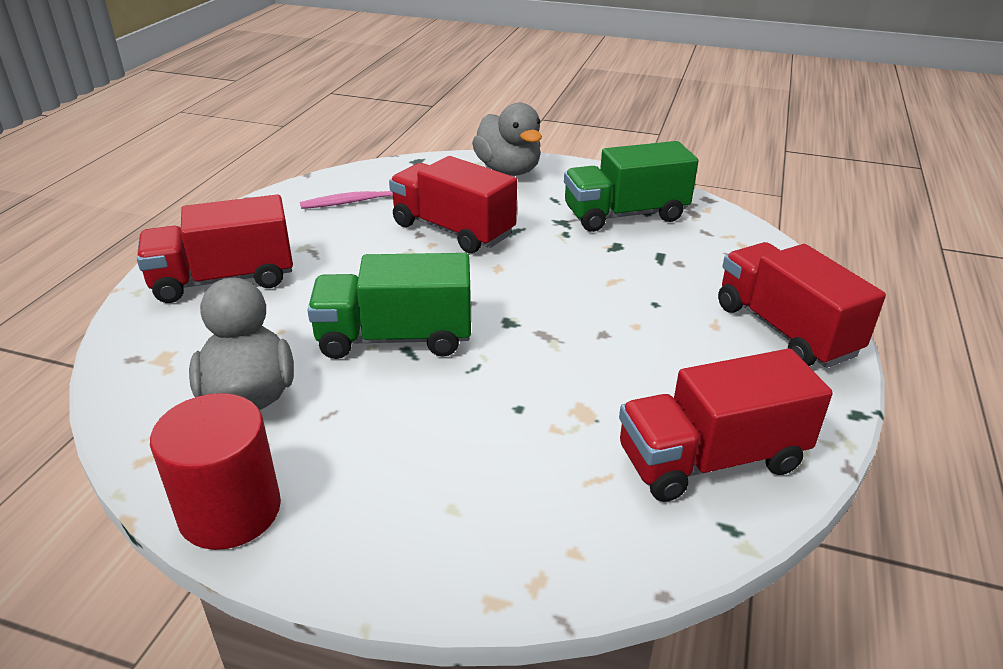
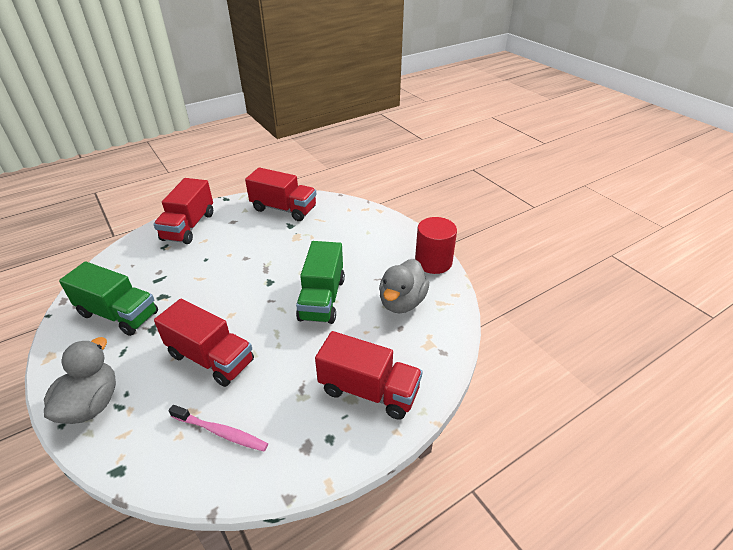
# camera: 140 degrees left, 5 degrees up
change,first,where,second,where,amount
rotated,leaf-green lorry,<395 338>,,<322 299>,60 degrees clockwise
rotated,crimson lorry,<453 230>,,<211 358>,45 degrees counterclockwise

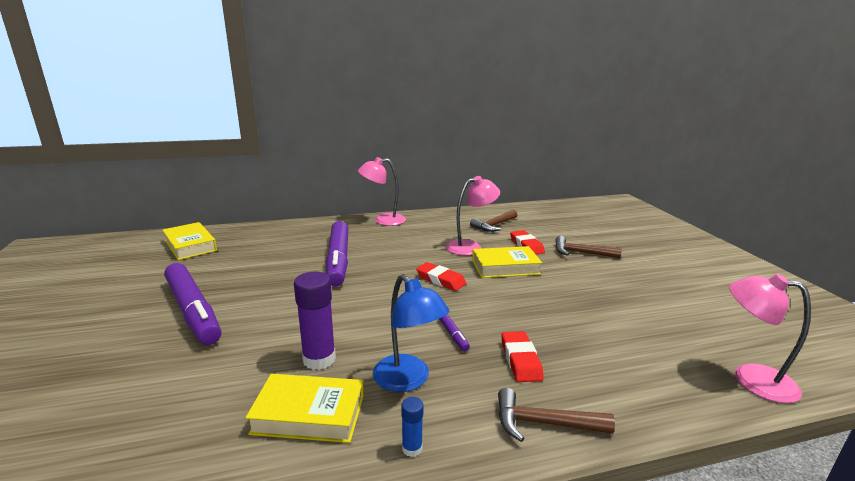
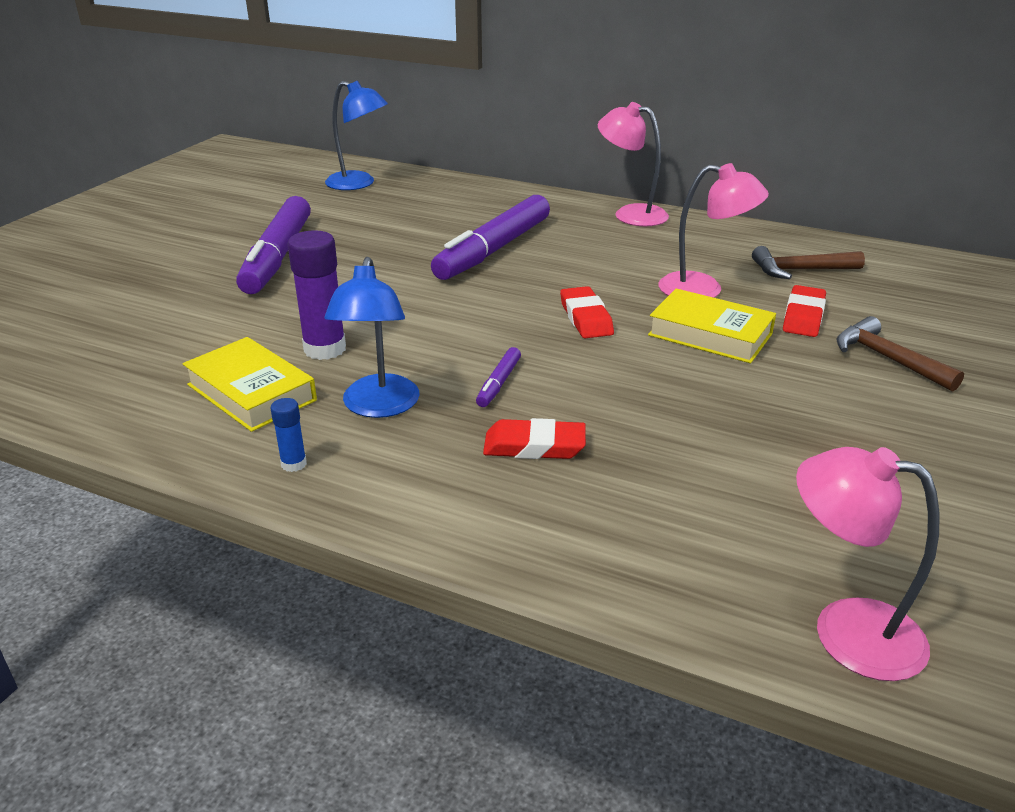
# camera: 40 degrees right, 10 degrees up
change,first,where,second,where,amount
swapped,golden book,<190 245>,royal blue lamp,<359 184>,
gone,russet claw hammer,<543 423>,,,
rotated,crimson pencil eraser,<520 360>,,<534 446>,60 degrees clockwise
rotated,rosy lamp,<751 378>,,<846 630>,45 degrees counterclockwise

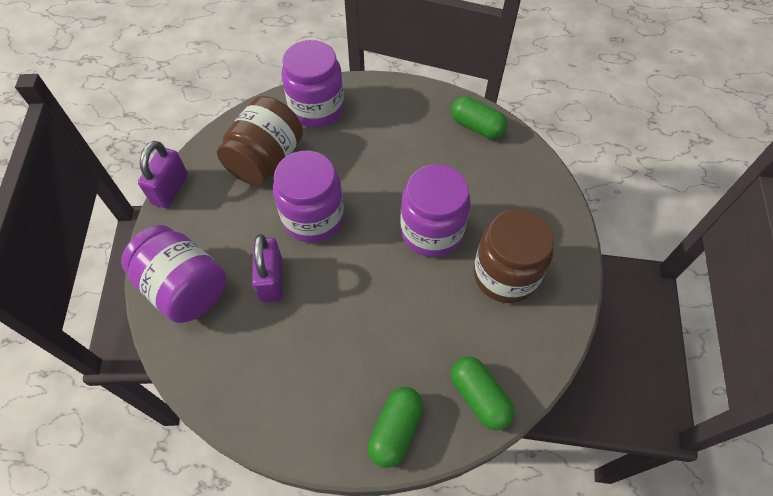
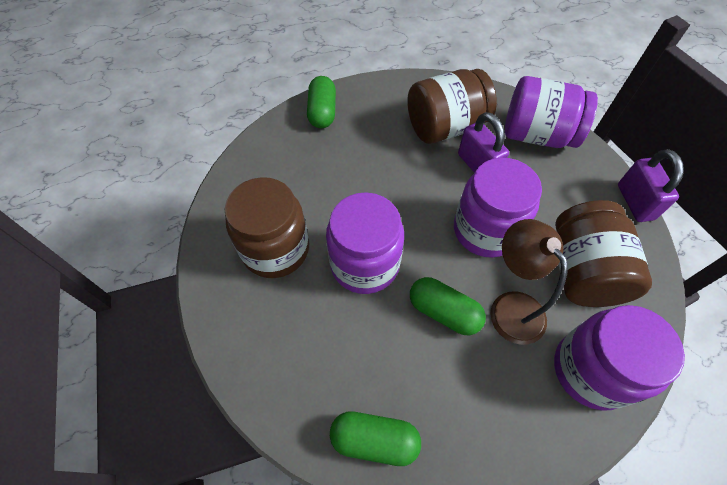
# camera: 155 degrees right, 0 degrees up
change,first,where,second,where,amount
shifted,leaf-green pill shape,<479 397>,,<443 312>,
new,,,russet jar,<445 127>,
new,,,russet lamp,<510 306>,

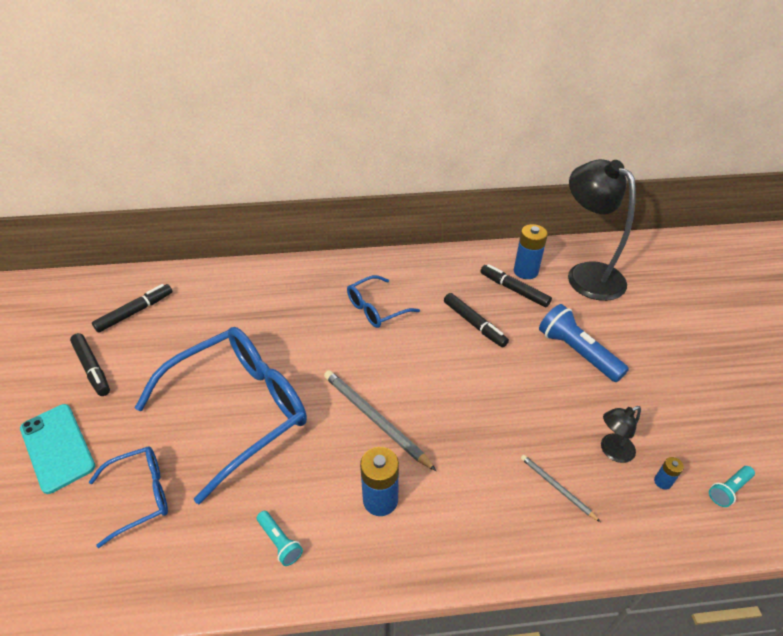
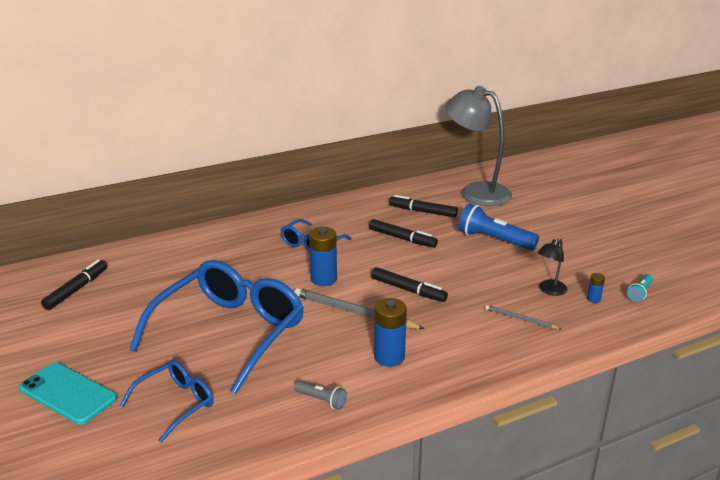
# camera: 20 degrees left, 15 degrees down
change,first,where,second,where,amount
shifted,jet-black marker pen,<92 368>,,<408 290>,
repainted,teal torch,<279 542>,gray torch,<321 400>,
shifted,royal blue AA battery,<525 271>,,<323 279>,
repainted,jet-black lamp,<587 274>,gray lamp,<476 191>,

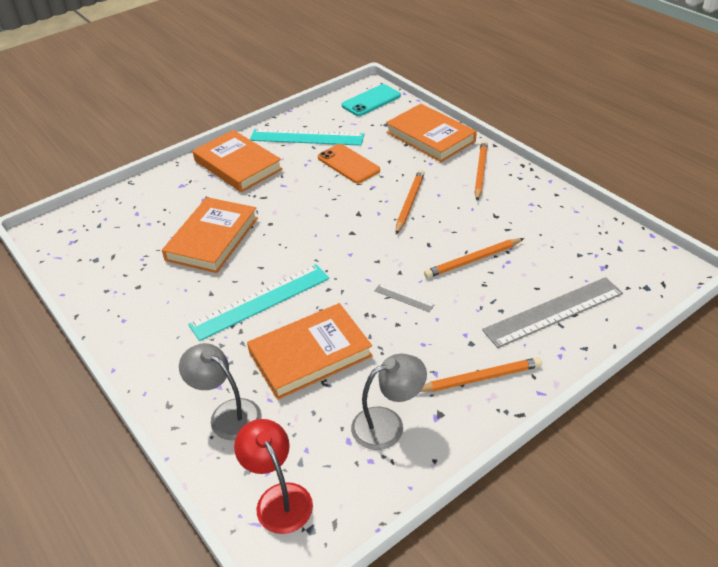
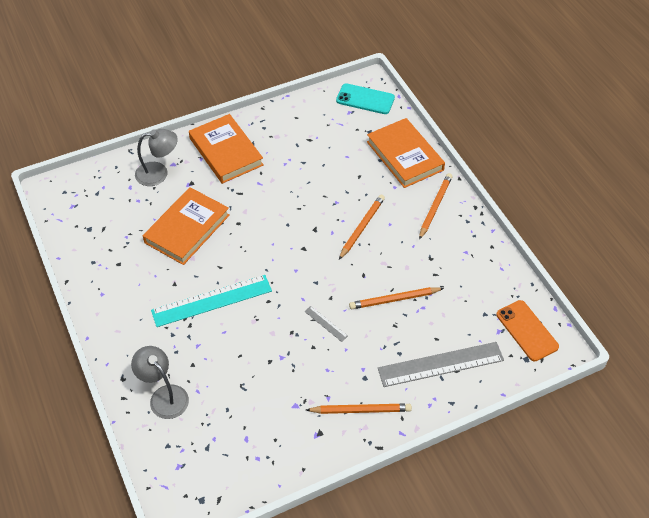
# camera: 10 degrees right, 10 degrees up
change,first,where,second,where,amount
gone,crimson lamp,<279 498>,,,
gone,orange book,<310 354>,,,
gone,teal ruler,<307 137>,,,
shifted,orange mobile phone,<348 164>,,<526 331>,
rotated,teal mobile phone,<371 101>,,<365 99>,45 degrees clockwise
shifted,gray lamp,<388 424>,,<158 173>,

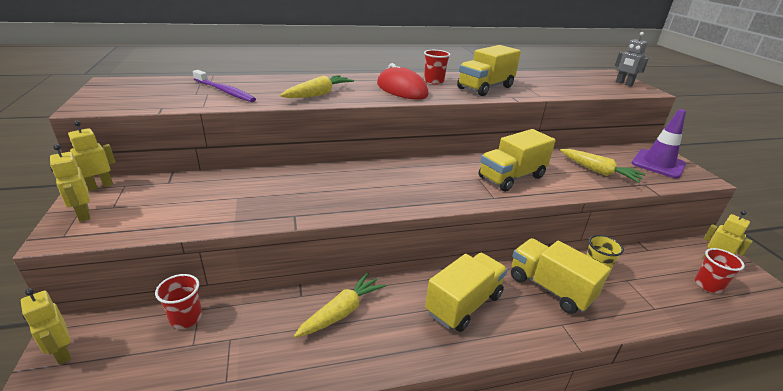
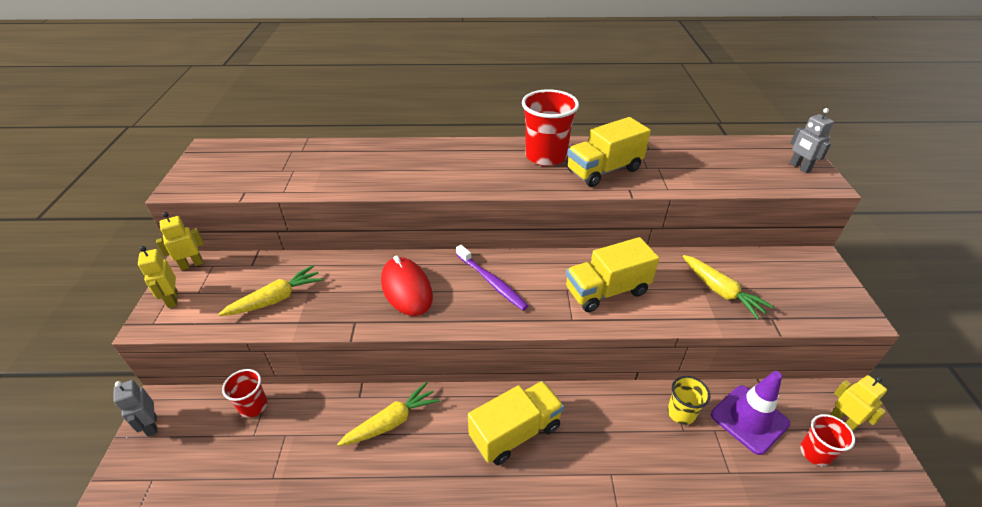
# camera: 15 degrees right, 10 degrees up
change,first,where,second,where,amount
repainted,golden toy robot,<62 353>,gray toy robot,<151 425>,
shifted,royal purple dental brush,<225 91>,,<491 282>,
shifted,golden toy carrot,<319 94>,,<276 299>,
shifted,crimson mouse,<401 89>,,<406 289>,
scaled,crimson beaker,<434 81>,,<546 156>,x1.77
gone,golden lorry,<550 288>,,,
shifted,royal purple traffic cone,<658 164>,,<749 419>,

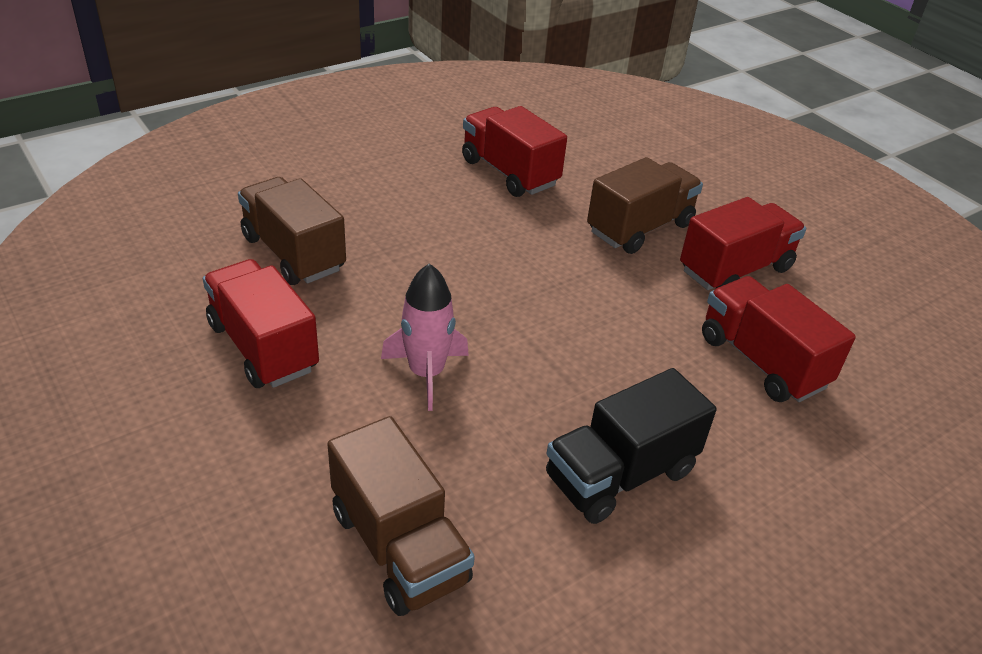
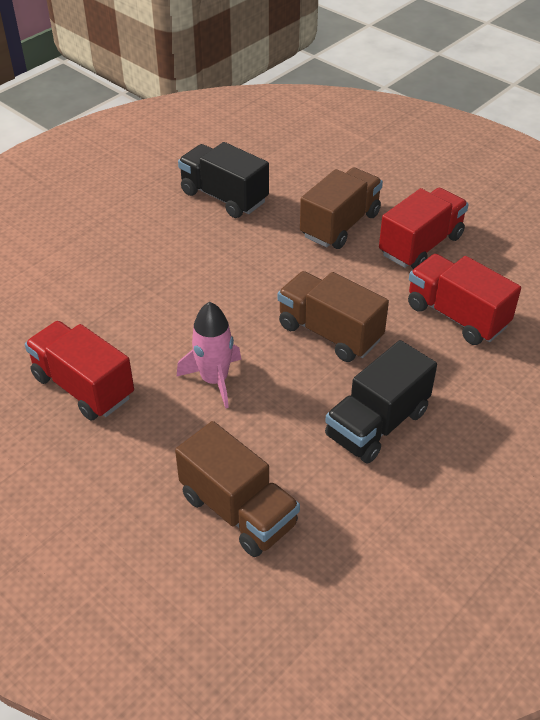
# camera: 10 degrees left, 5 degrees up
change,first,where,second,where,amount
shifted,russet lorry,<293 253>,,<329 333>,
repainted,crimson lorry,<509 173>,jet-black lorry,<224 197>,

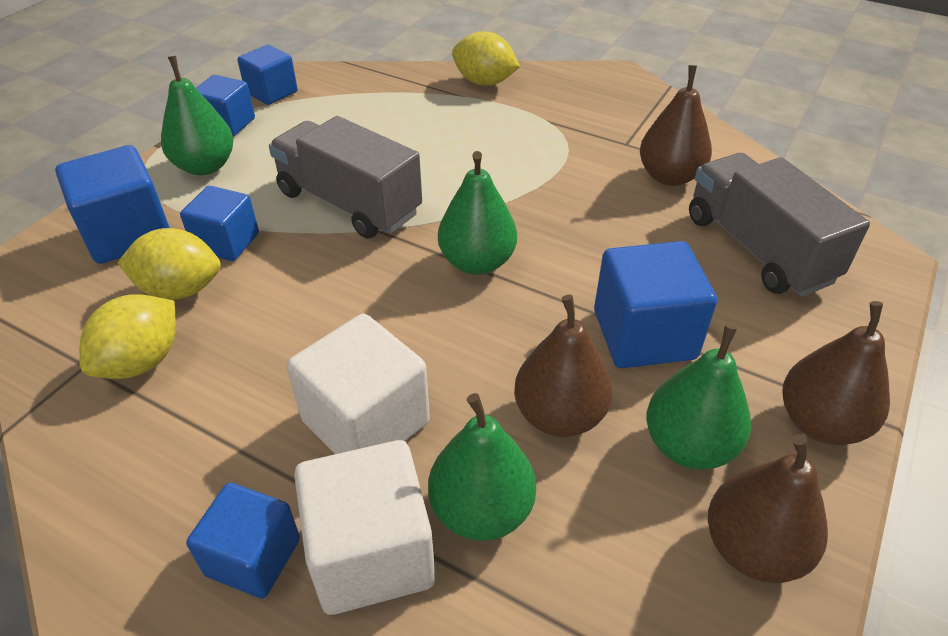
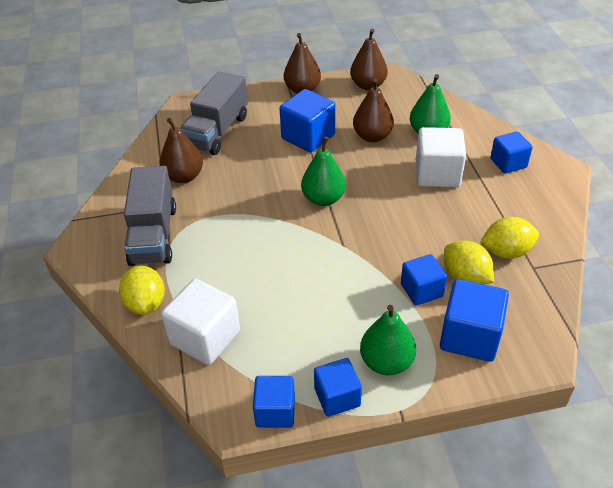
# camera: 130 degrees left, 0 degrees up
change,first,where,second,where,amount
shifted,gray lorry,<349 203>,,<153 235>,
shifted,white solid cube,<371 553>,,<205 338>,
gone,leaf-green toy pear,<689 445>,,,

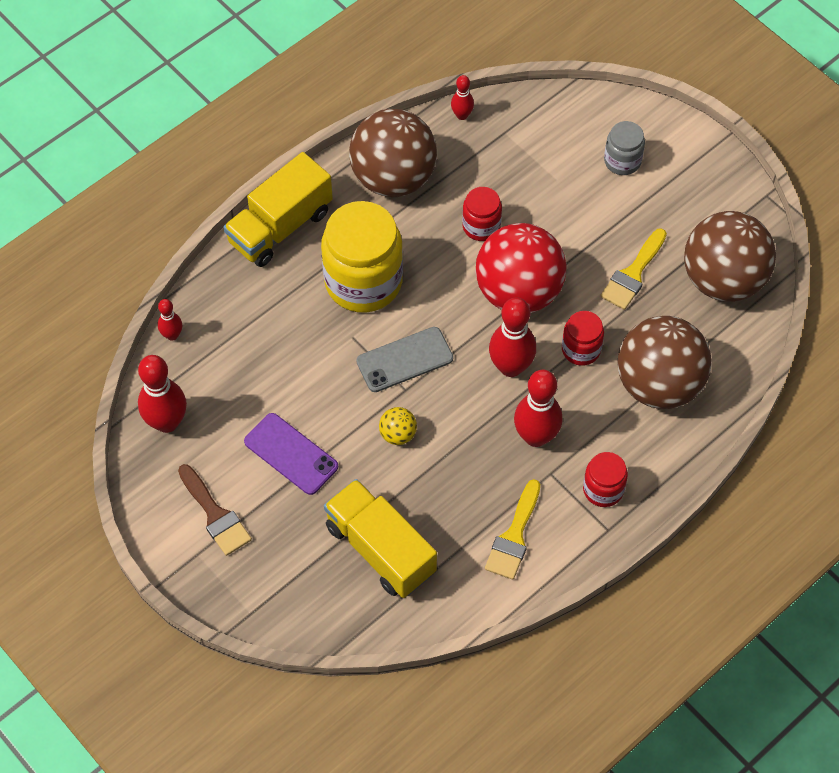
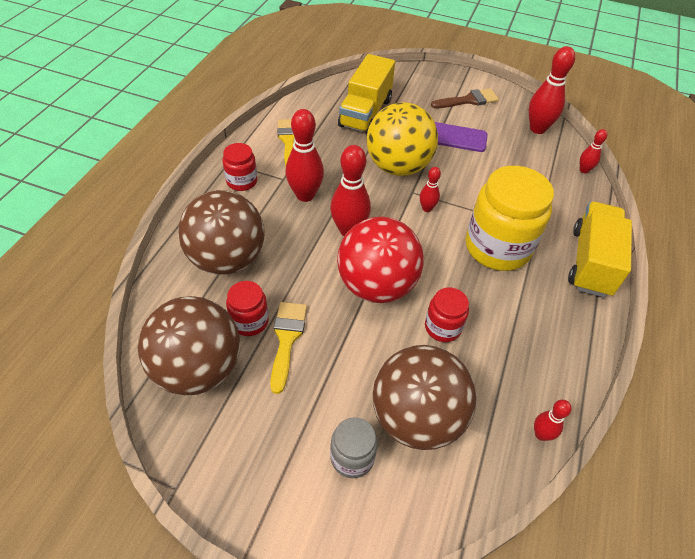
# camera: 150 degrees right, 10 degrees down
change,first,where,second,where,amount
rotated,russet paintbrush,<215 515>,,<468 100>,135 degrees clockwise
rotated,golden lorry,<380 549>,,<365 113>,90 degrees clockwise
shifted,russet sphere,<393 177>,,<416 417>,
swapped,gray mobile phone,<404 360>,crimson bowling pin,<427 208>,
scaled,golden sphere,<398 434>,,<398 167>,x2.46
shifted,crimson jar,<581 349>,,<249 321>,

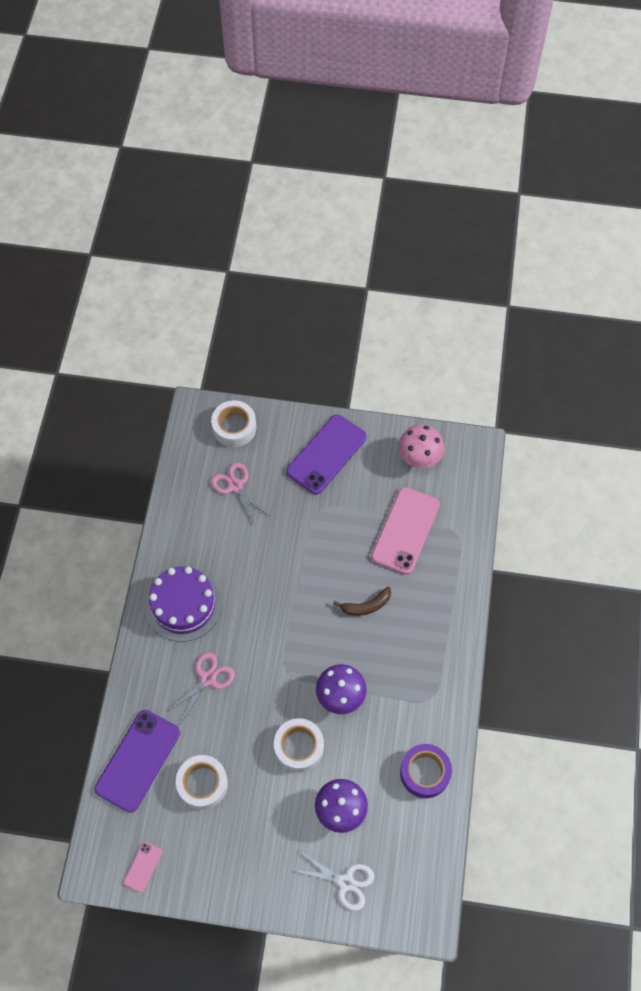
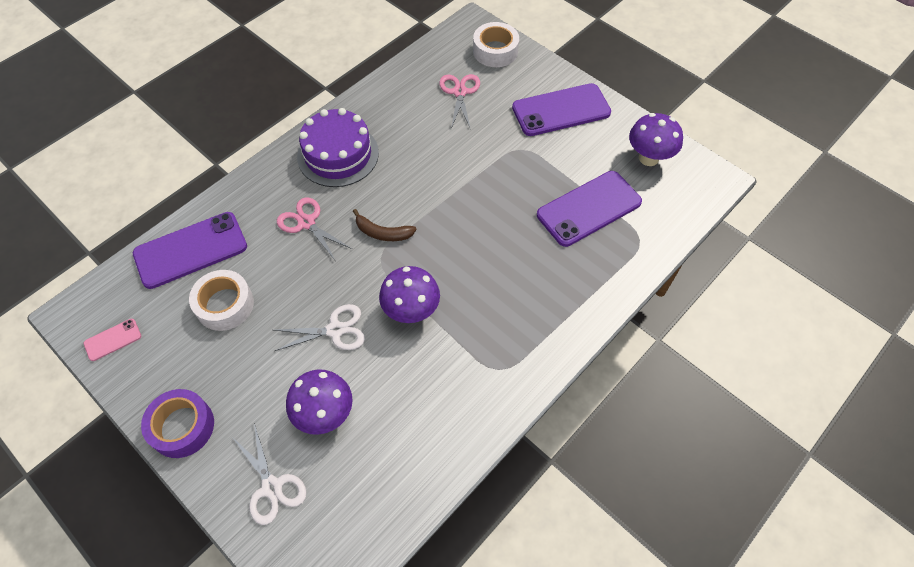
# camera: 35 degrees right, 5 degrees down
change,first,where,second,where,amount
rotated,rosy shears,<208 679>,,<306 223>,120 degrees counterclockwise
swapped,white tape,<299 747>,white shears,<335 330>,
shifted,russet banana,<366 606>,,<383 233>,
repainted,rosy mobile phone,<405 530>,royal purple mobile phone,<589 208>,
repainted,rosy fungus,<419 458>,royal purple fungus,<648 158>,
shifted,royal purple tape,<425 773>,,<182 427>,

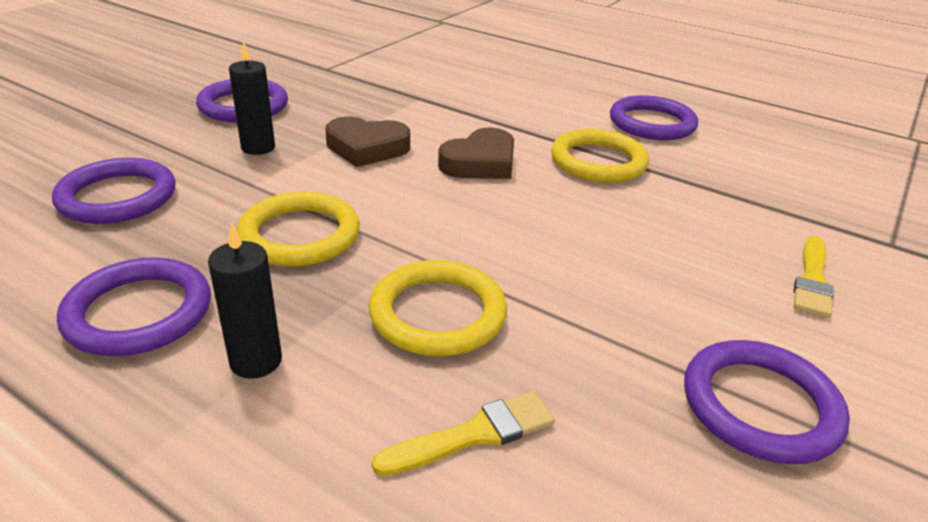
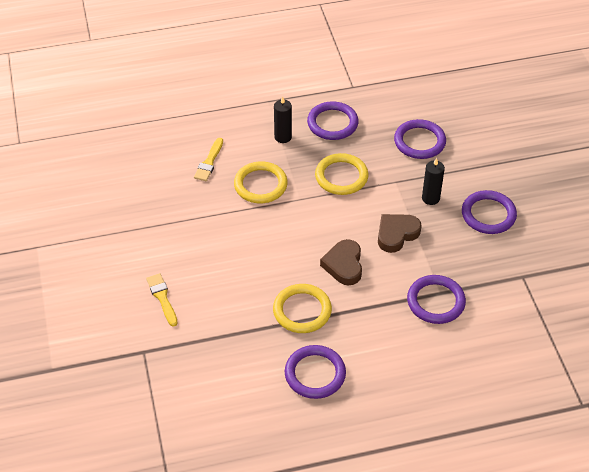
# camera: 135 degrees right, 15 degrees up
change,first,where,second,where,amount
shifted,royal purple torus,<760 406>,,<435 301>,

